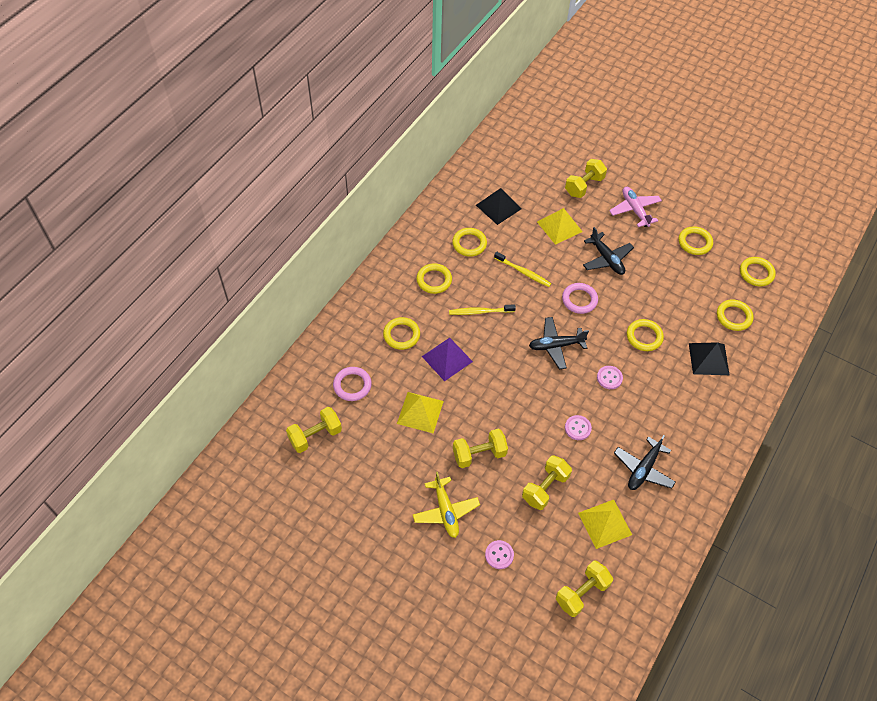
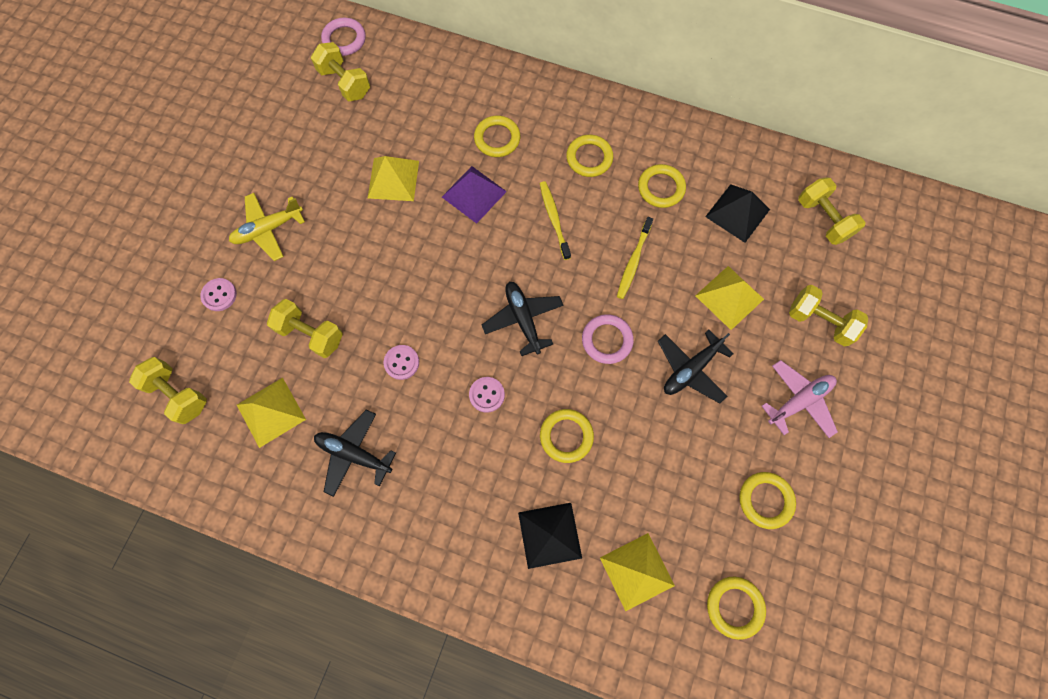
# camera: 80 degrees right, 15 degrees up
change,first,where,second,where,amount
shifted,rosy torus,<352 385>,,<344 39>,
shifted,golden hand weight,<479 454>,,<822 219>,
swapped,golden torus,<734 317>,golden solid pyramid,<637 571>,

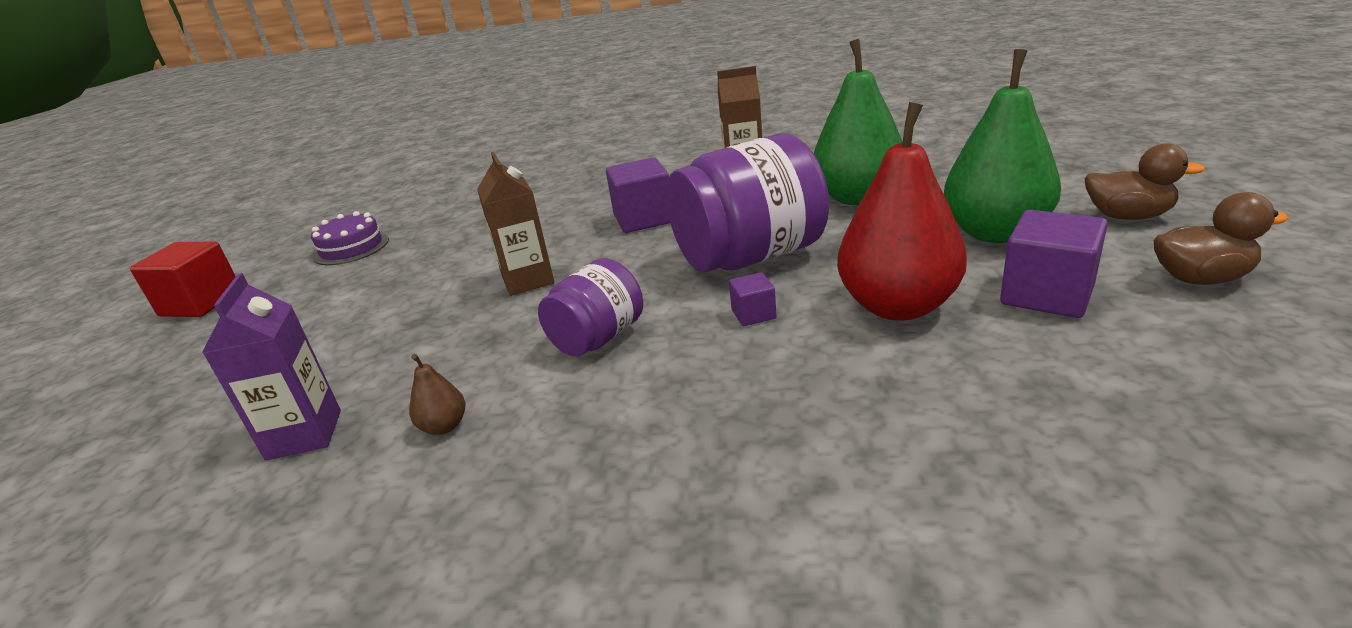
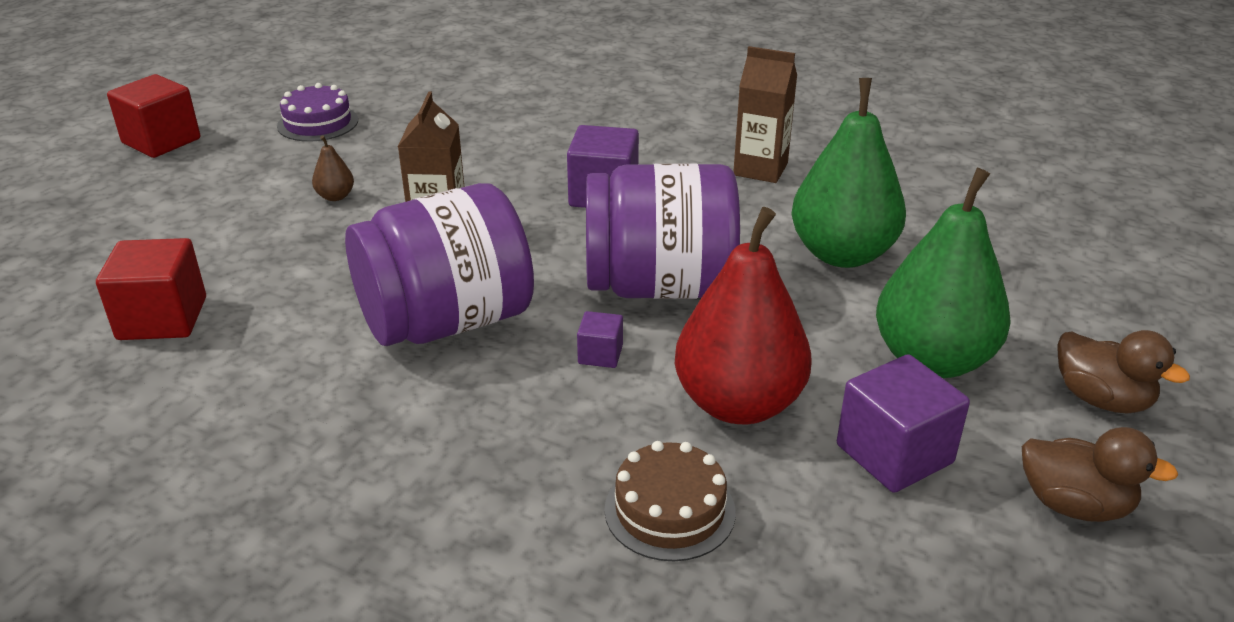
# camera: 20 degrees right, 5 degrees up
change,first,where,second,where,amount
swapped,royal purple milk carton,<304 435>,crimson solid cube,<162 318>,
shifted,russet toy pear,<444 426>,,<335 196>,
scaled,royal purple jar,<598 338>,,<447 322>,x1.77
new,,,russet cake,<669 510>,

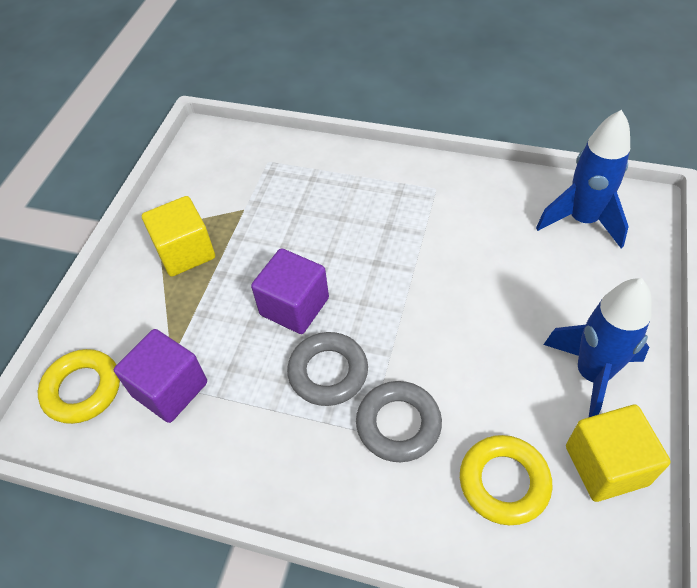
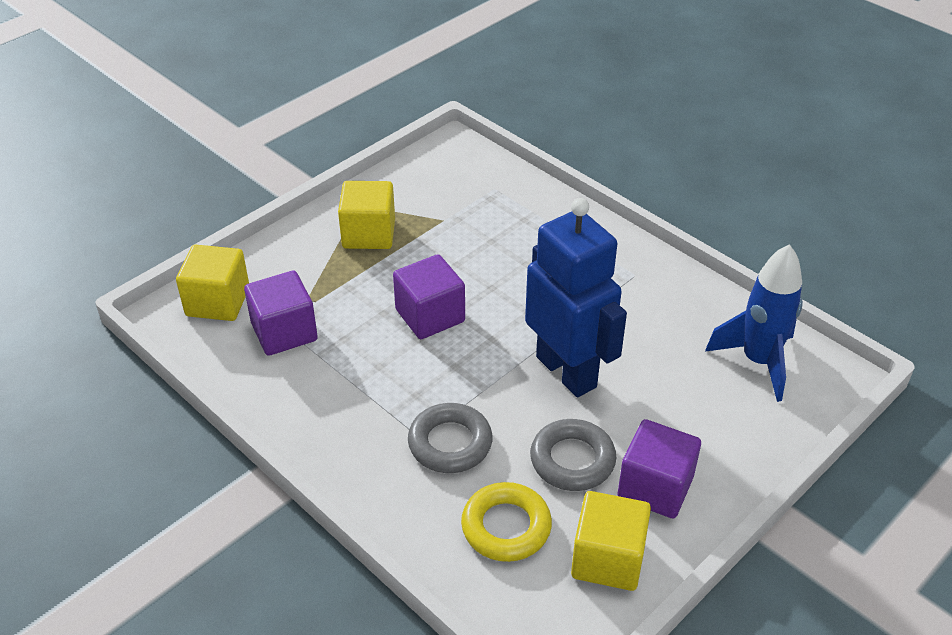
# camera: 25 degrees right, 10 degrees down
change,first,where,second,where,amount
swapped,golden torus,<82 389>,golden solid cube,<218 302>,
shifted,gray torus,<328 372>,,<572 460>,
swapped,royal blue toy rocket,<591 374>,royal purple solid cube,<655 487>,
new,,,royal blue toy robot,<567 371>,

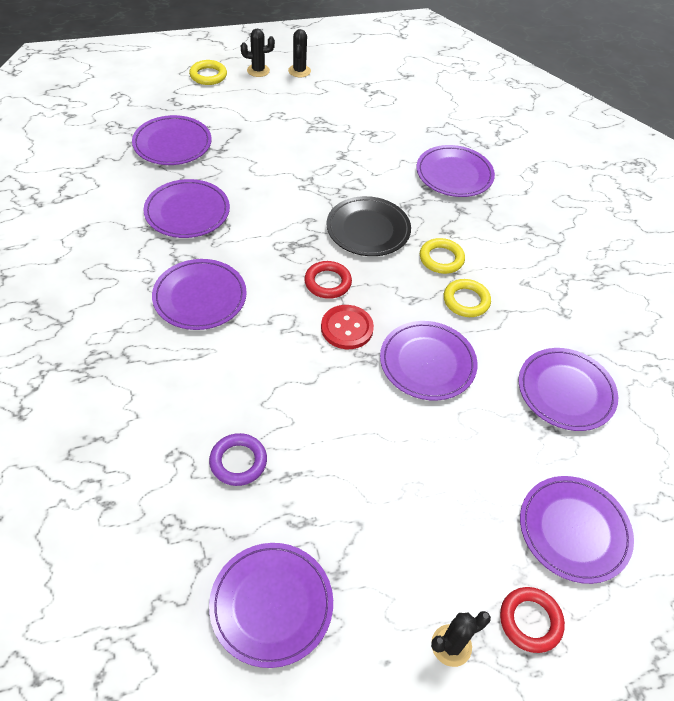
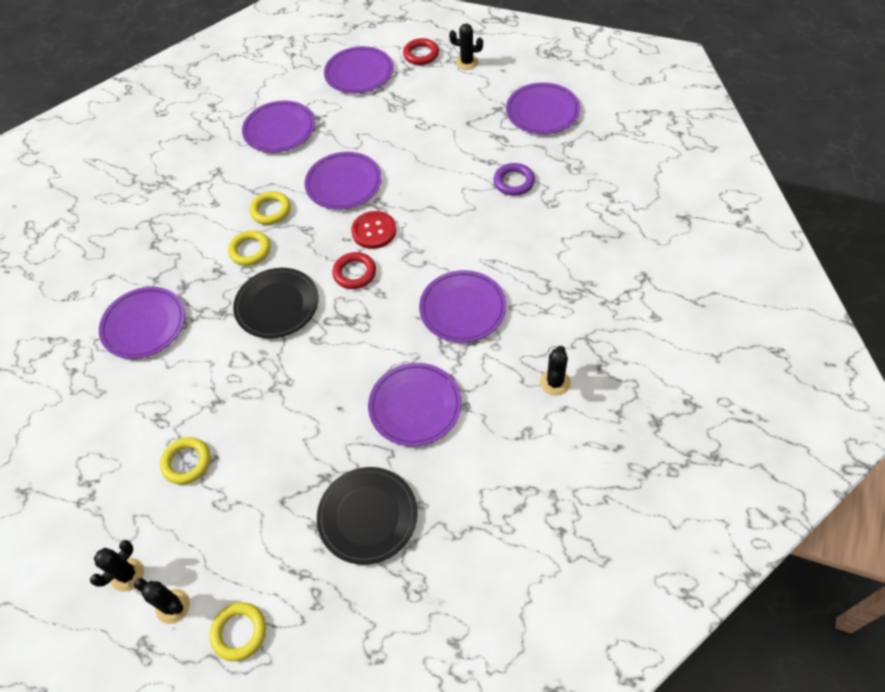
# camera: 135 degrees left, 5 degrees up
change,first,where,second,where,amount
repainted,royal purple plate,<172 144>,jet-black plate,<368 516>,
new,,,golden torus,<187 462>,
new,,,jet-black cactus,<555 382>,

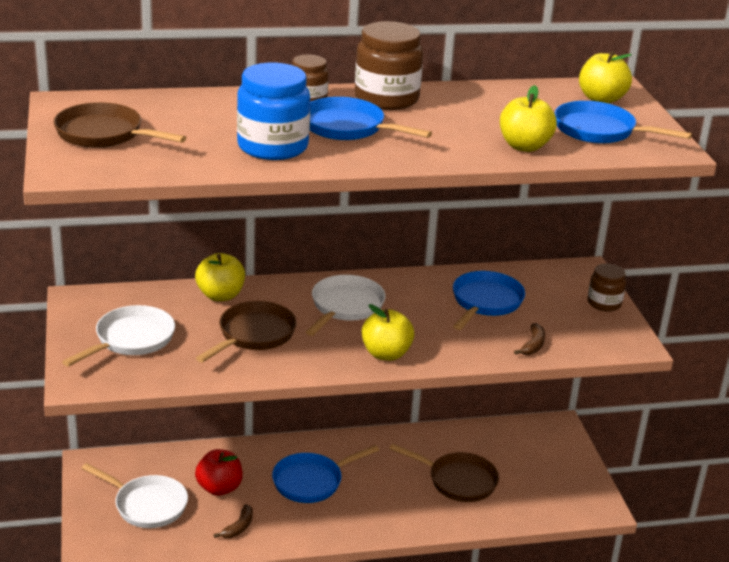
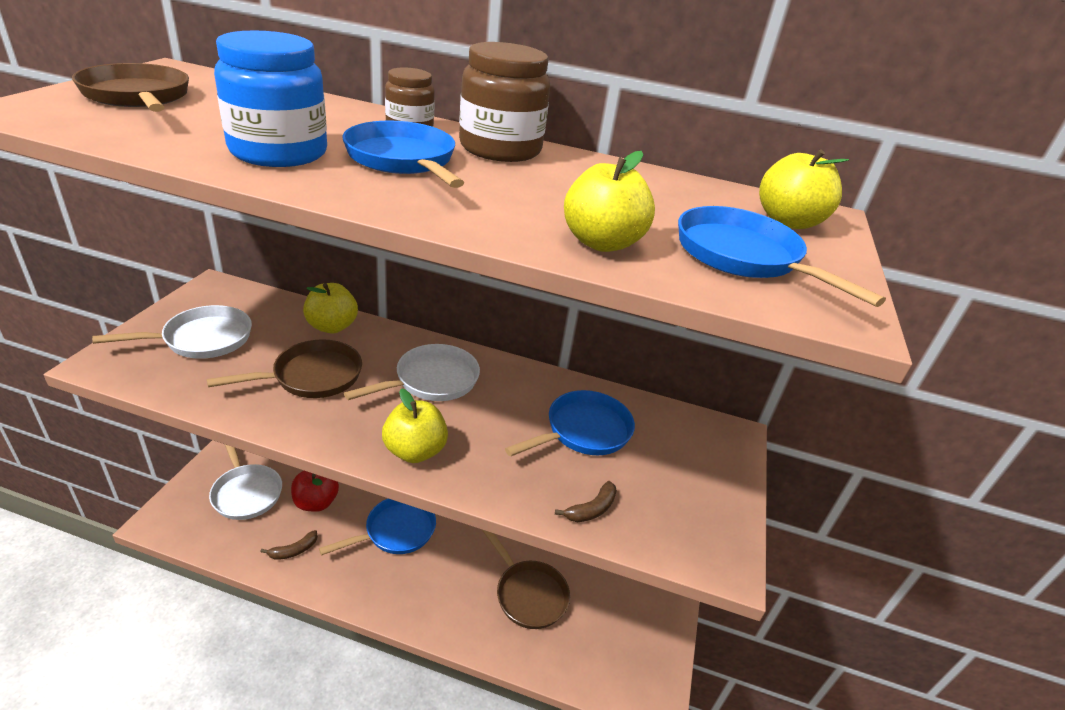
# camera: 25 degrees right, 5 degrees up
change,first,where,second,where,amount
rotated,royal blue pan,<311 481>,,<396 531>,150 degrees clockwise
gone,russet jar,<604 303>,,,

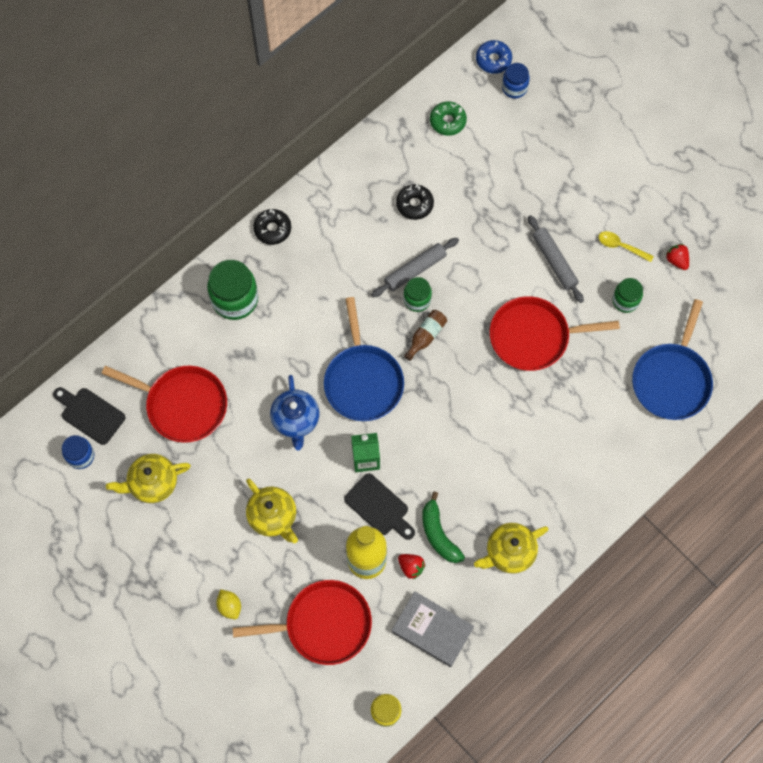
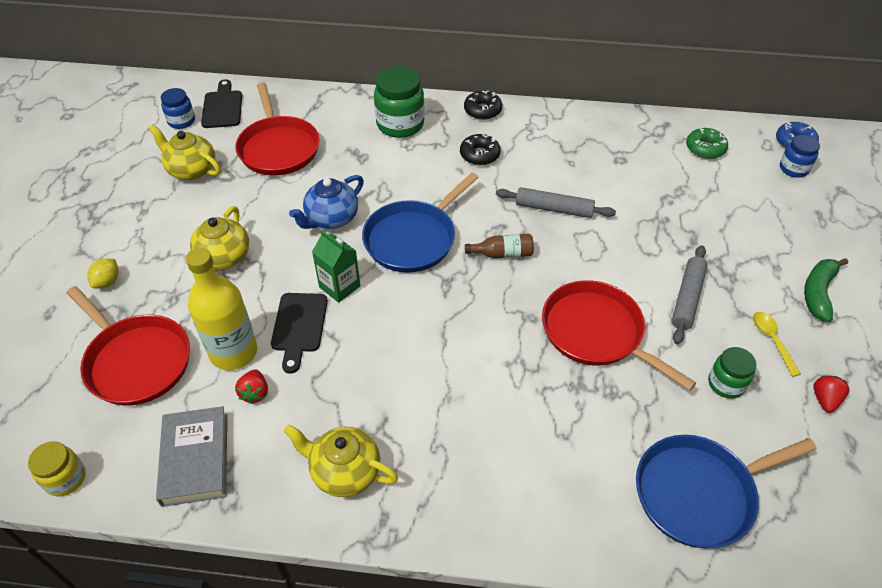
# camera: 50 degrees right, 20 degrees down
change,first,where,second,where,amount
shifted,jet-black donut,<414 204>,,<479 155>,
gone,leaf-green jar,<417 300>,,,
shifted,leaf-green banana,<439 534>,,<818 293>,

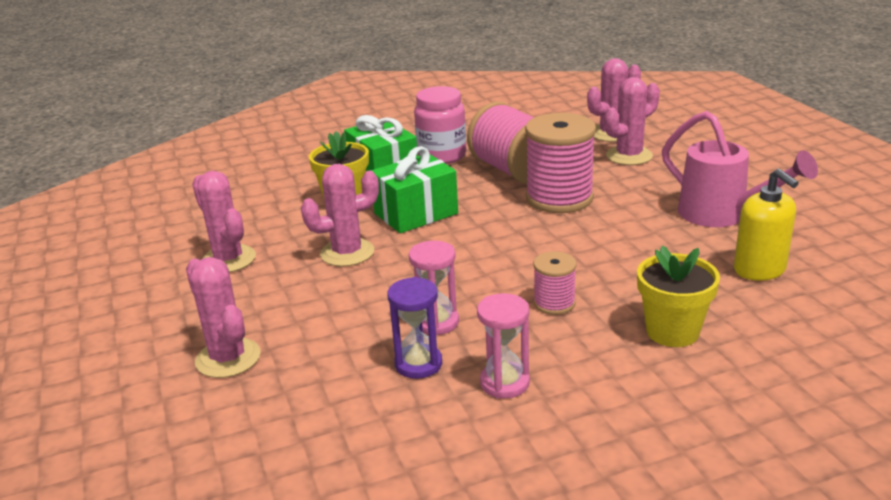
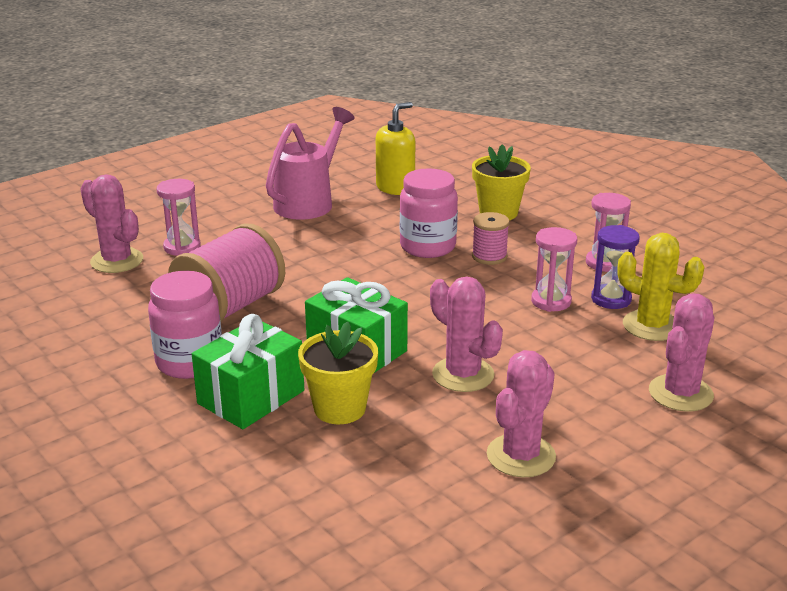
# camera: 110 degrees left, 0 degrees up
change,first,where,second,where,amount
gone,rosy spool,<559 198>,,,
swapped,rosy cactus,<629 156>,rosy sandglass,<182 247>,
new,,,rosy jar,<427 247>,
new,,,golden cactus,<651 326>,

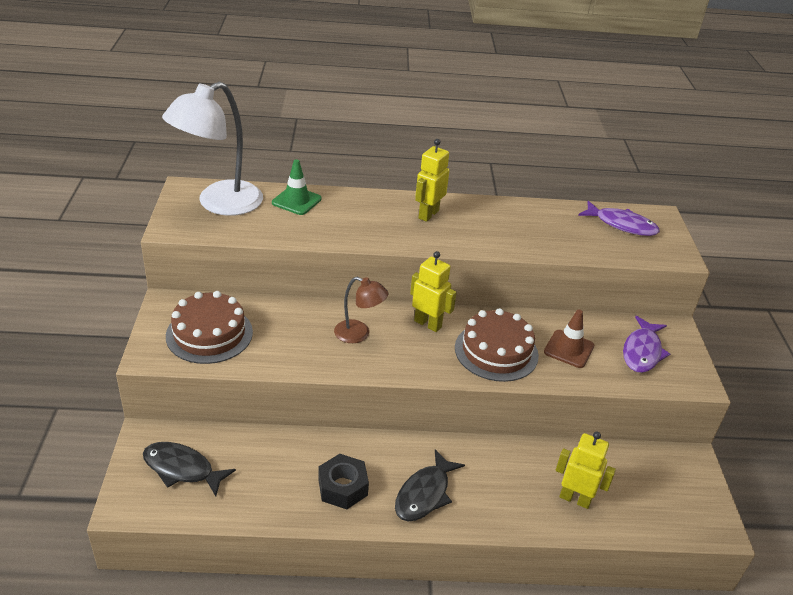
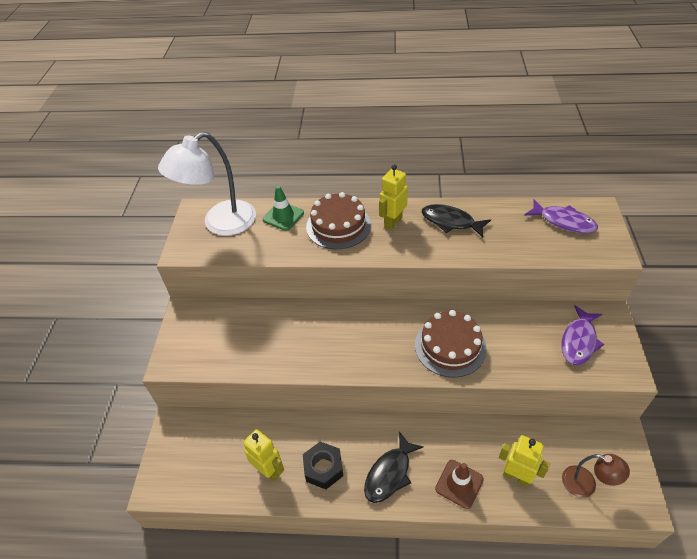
# camera: 10 degrees right, 10 degrees up
change,first,where,second,where,amount
shifted,jet-black toy fish,<182 469>,,<451 222>,
shifted,russet cake,<209 334>,,<338 226>,
shifted,russet lamp,<359 334>,,<586 484>,
shifted,golden toy robot,<428 324>,,<269 470>,
shifted,russet traffic cone,<569 349>,,<459 484>,

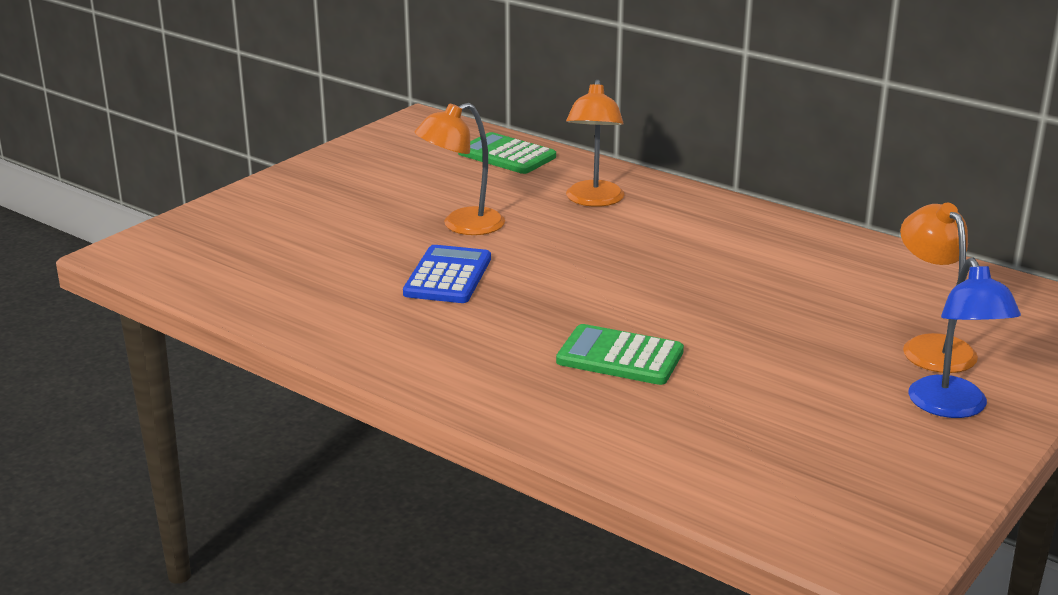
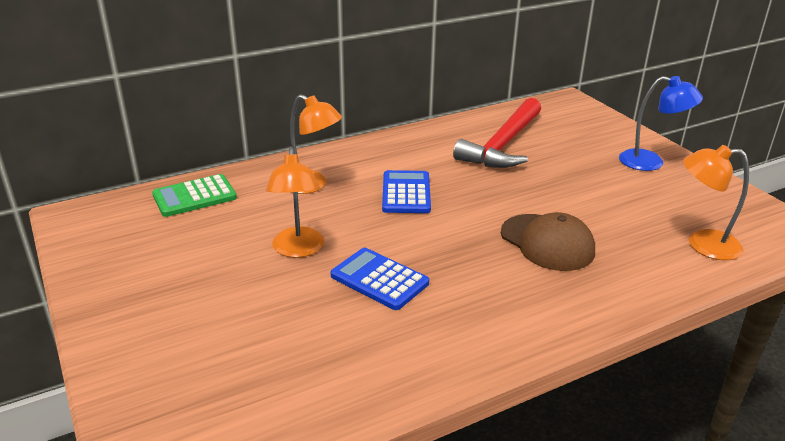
# camera: 65 degrees left, 5 degrees up
change,first,where,second,where,amount
swapped,leaf-green calculator,<620 357>,russet peaked cap,<547 242>,
shifted,orange lamp,<931 347>,,<702 244>,
new,,,royal blue calculator,<406 193>,
new,,,crimson claw hammer,<503 145>,

